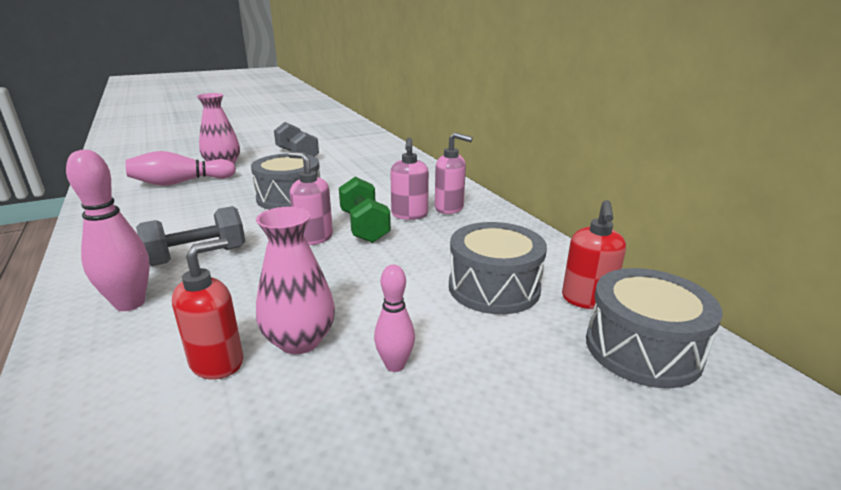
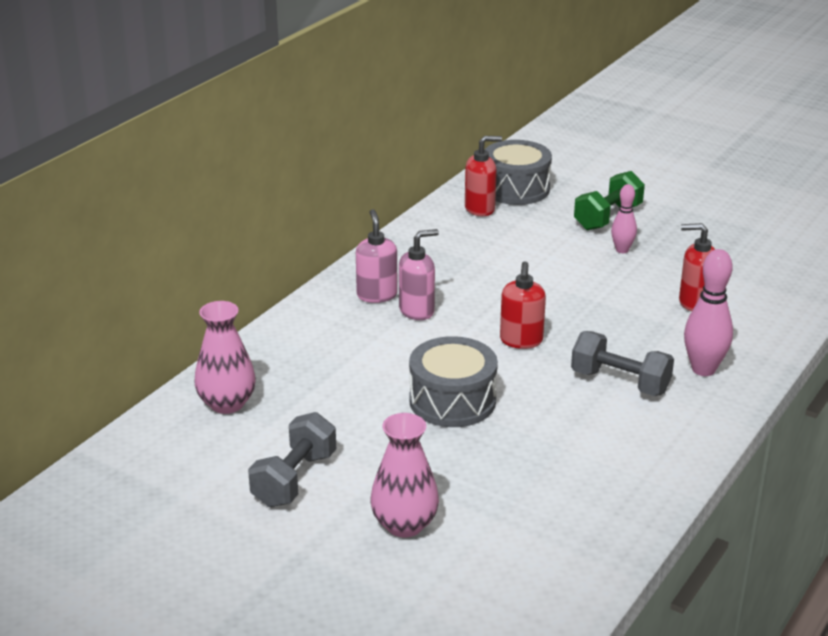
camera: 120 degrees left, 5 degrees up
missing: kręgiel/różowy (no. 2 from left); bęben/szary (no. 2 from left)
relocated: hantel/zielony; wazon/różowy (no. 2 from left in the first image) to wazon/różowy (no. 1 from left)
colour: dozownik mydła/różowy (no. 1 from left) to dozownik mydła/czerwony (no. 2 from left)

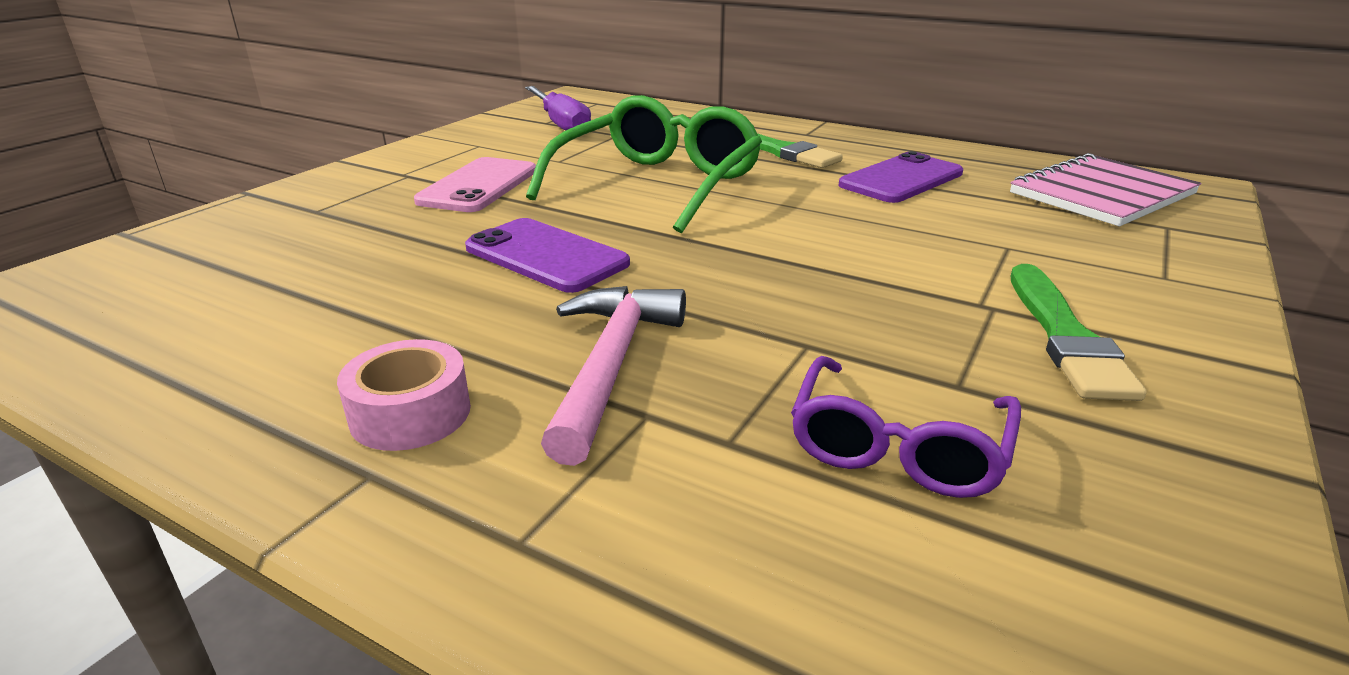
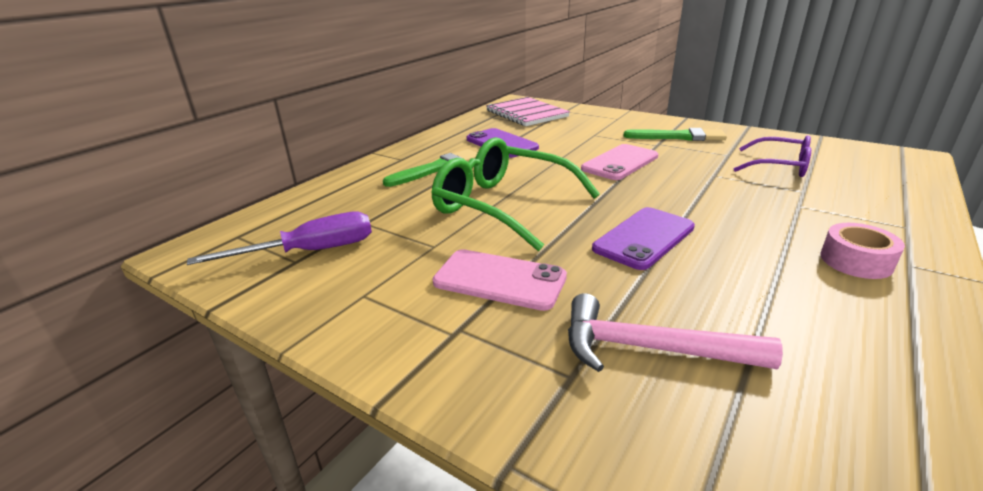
camera: 85 degrees left, 0 degrees up
appeared: telefon/różowy (no. 2 from left)
relocated: młotek/różowy

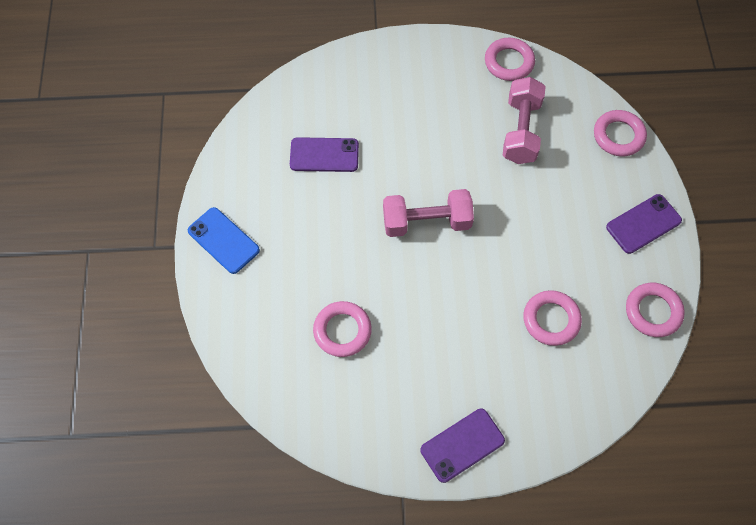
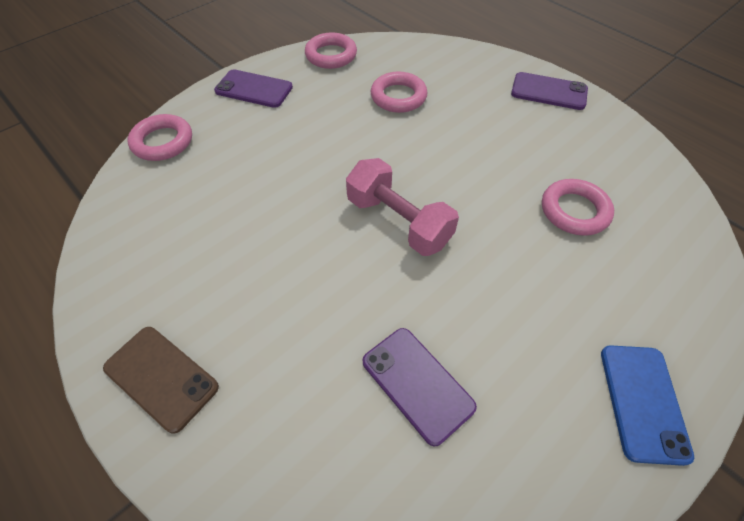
camera: 130 degrees left, 10 degrees down
missing: pierścień/różowy (no. 2 from left); hantel/różowy (no. 2 from left)
appeared: telefon/brązowy

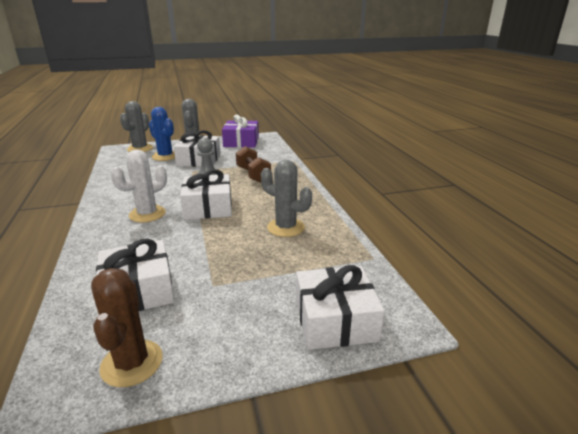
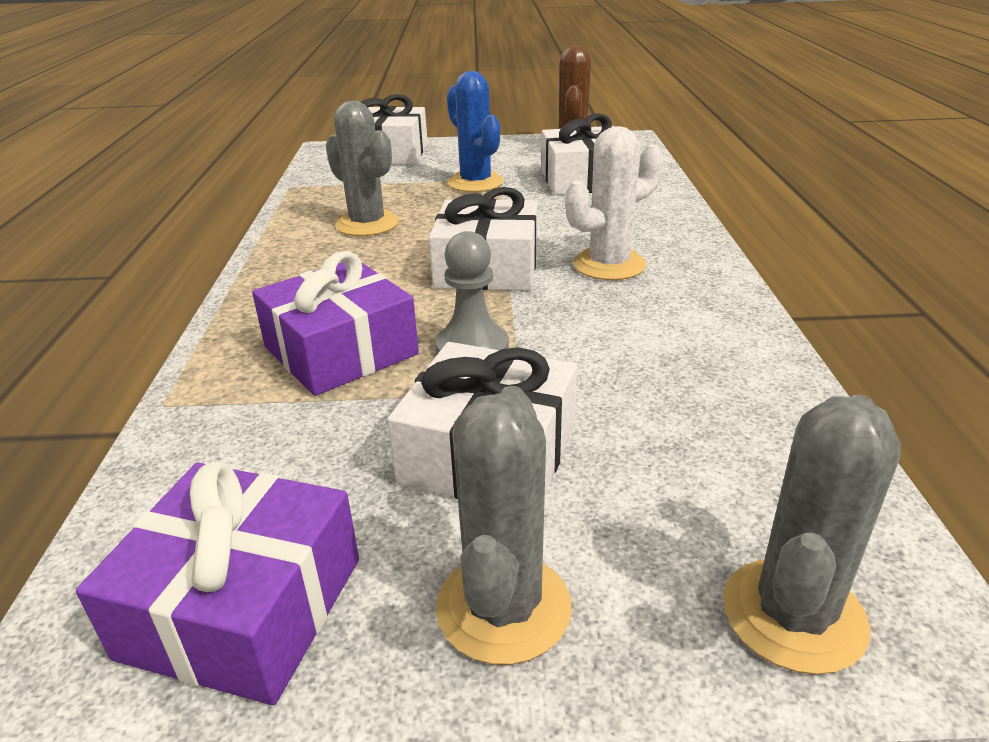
camera: 165 degrees left, 5 degrees up
relocated: kaktus/niebieski
exchanged: hantel/brązowy to prezent/fioletowy (no. 2 from left)

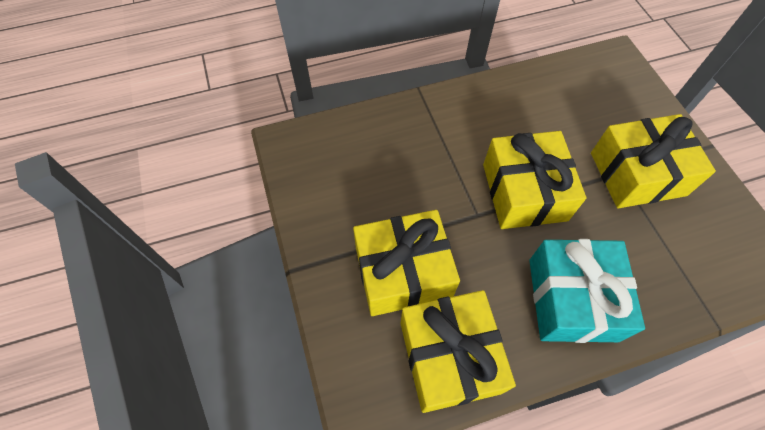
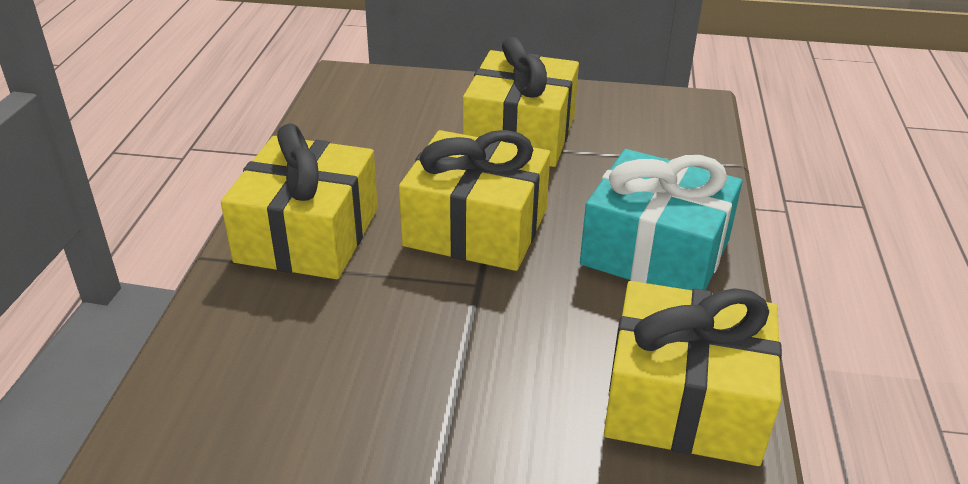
camera: 65 degrees left, 25 degrees down
relocated: prezent/żółty (no. 1 from left)

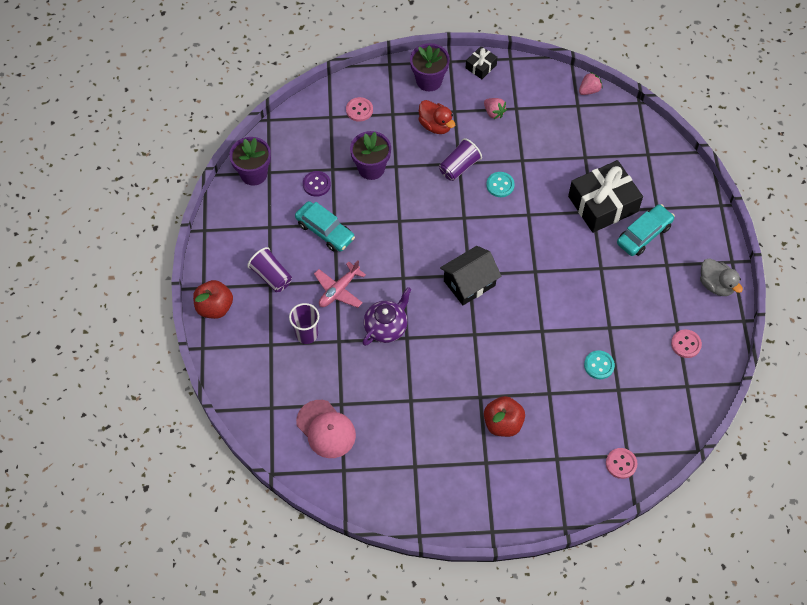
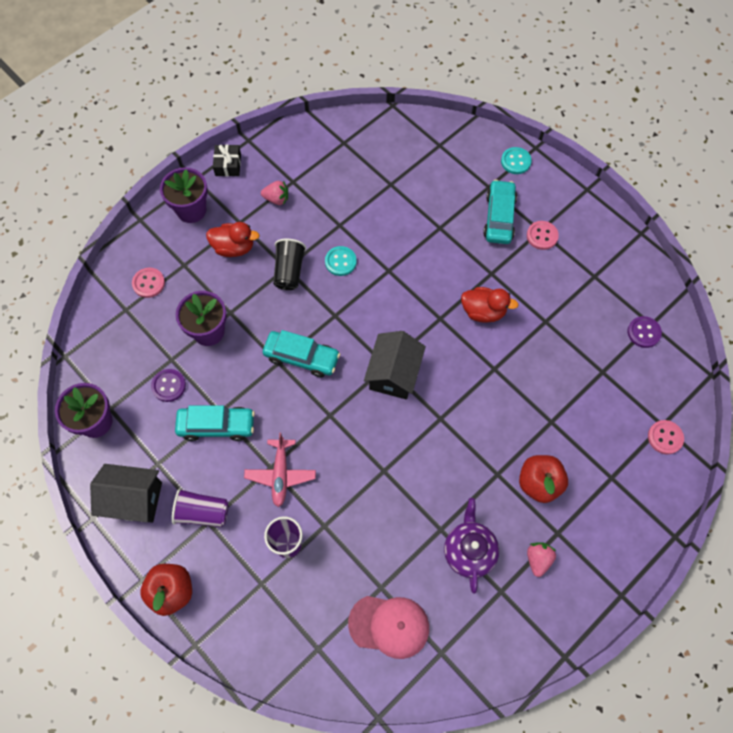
camera: 40 degrees left, 5 degrees up
missing: prezent/czarny (no. 2 from left); kaczka/szary
appeared: kaczka/czerwony (no. 2 from left); guzik/fioletowy (no. 2 from left); samochód/turkusowy (no. 2 from left); domek/czarny (no. 1 from left)
relocated: truskawka/różowy (no. 2 from left); imbryk/fioletowy; guzik/różowy (no. 3 from left in the first image) to guzik/różowy (no. 2 from left); guzik/turkusowy (no. 2 from left)
colour: szklanka/fioletowy (no. 3 from left) to szklanka/czarny

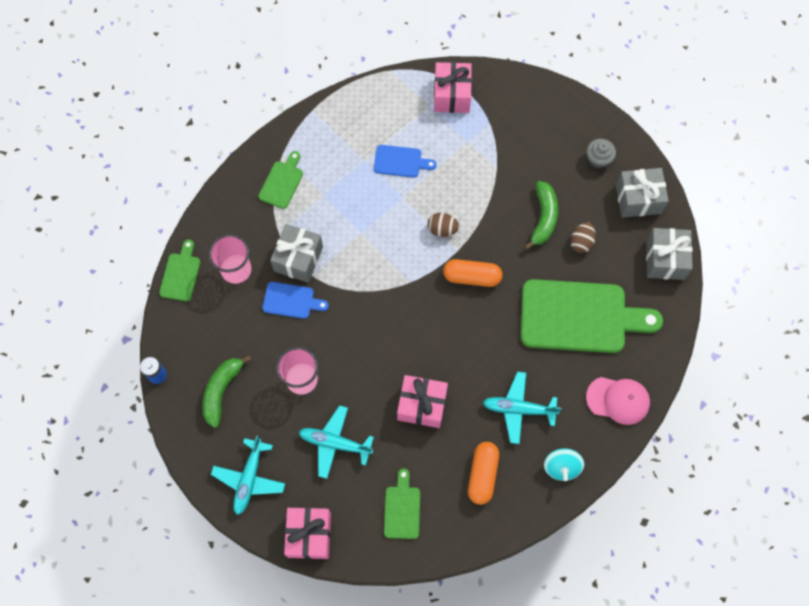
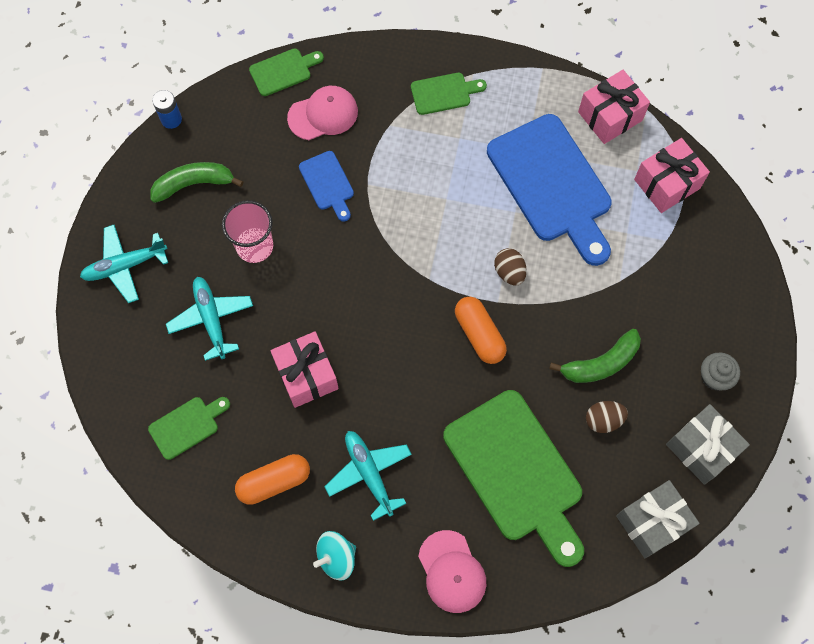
camera: 55 degrees right, 0 degrees up
missing: prezent/szary (no. 1 from left)
relocated: prezent/różowy (no. 1 from left in the first image) to prezent/różowy (no. 2 from left)
exchanged: szklanka/różowy (no. 1 from left) to czapka/różowy (no. 1 from left)
size: deska do krojenia/niebieski (no. 2 from left) x2.16

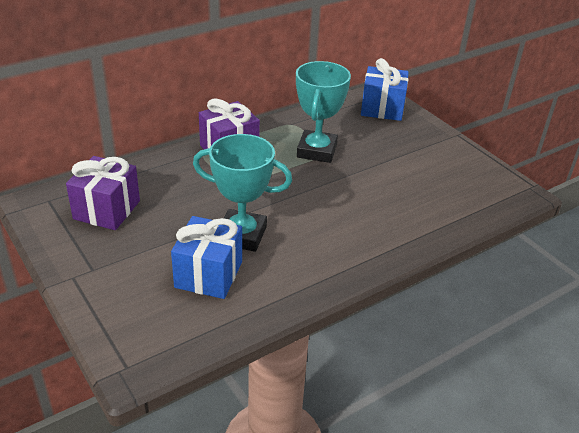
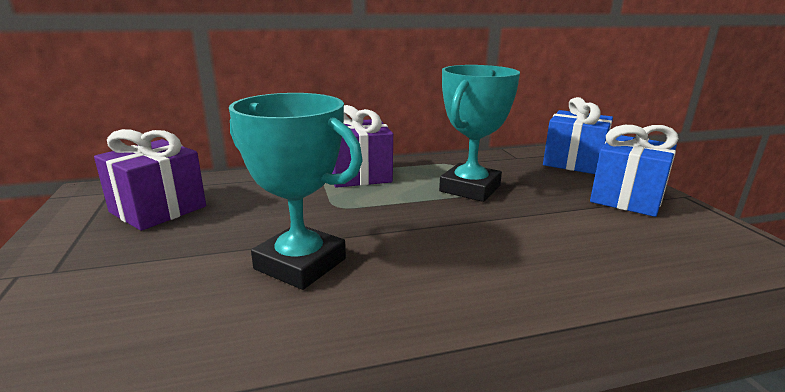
camera: 20 degrees right, 15 degrees down
relocated: prezent/niebieski (no. 1 from left in the first image) to prezent/niebieski (no. 2 from left)

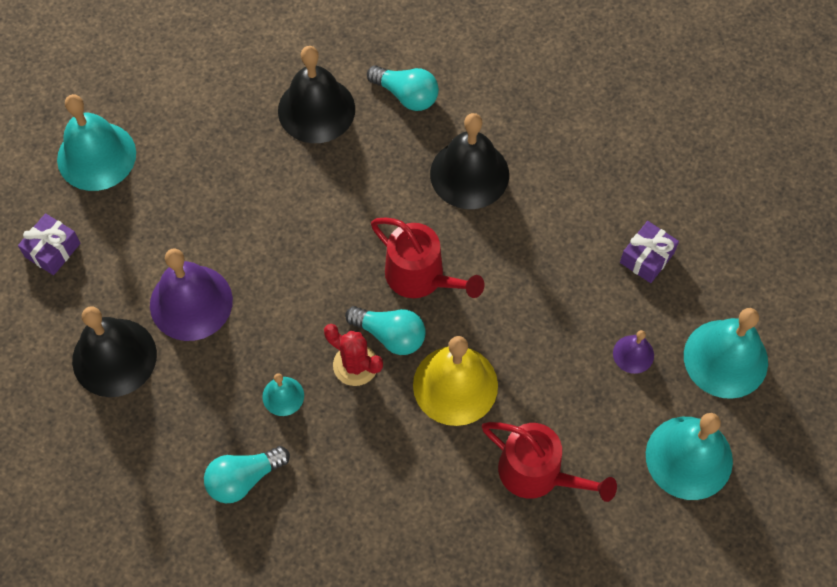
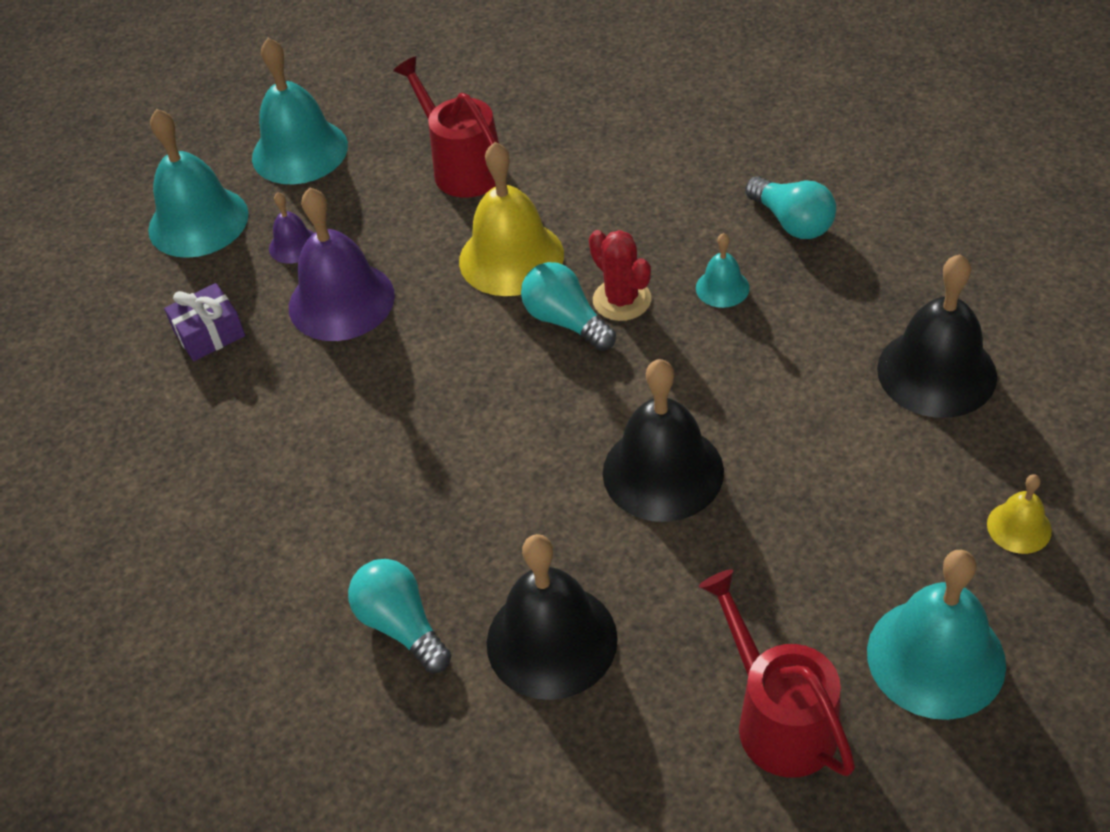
camera: 155 degrees left, 15 degrees down
relocated: dzwonek/czarny (no. 3 from left in the first image) to dzwonek/czarny (no. 2 from left); konewka/czerwony (no. 1 from left in the first image) to konewka/czerwony (no. 2 from left); dzwonek/fioletowy (no. 1 from left in the first image) to dzwonek/fioletowy (no. 2 from left)
exchanged: prezent/fioletowy (no. 1 from left) to dzwonek/żółty (no. 2 from left)
spun: żarówka/turkusowy (no. 1 from left in the first image) 60 degrees clockwise

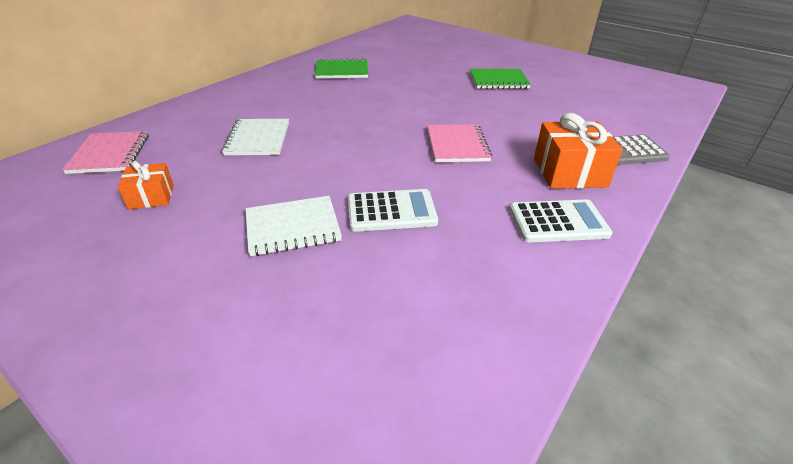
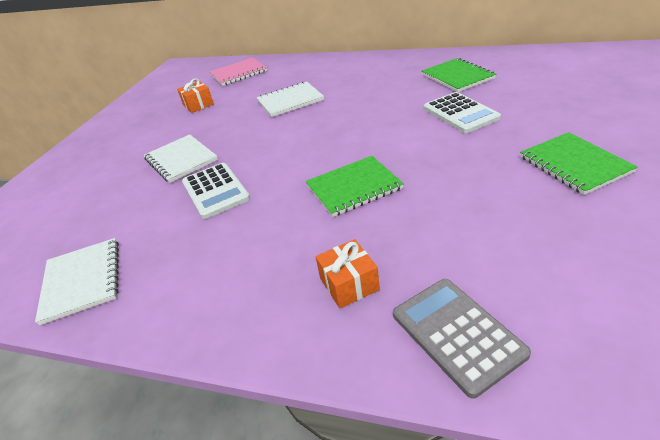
camera: 75 degrees right, 0 degrees up
appeared: zeszyt/biały (no. 1 from left)
relocated: kalkulator/biały (no. 2 from left)
colour: zeszyt/różowy (no. 2 from left) to zeszyt/zielony (no. 1 from left)
size: prezent/pomarańczowy (no. 2 from left) x0.58

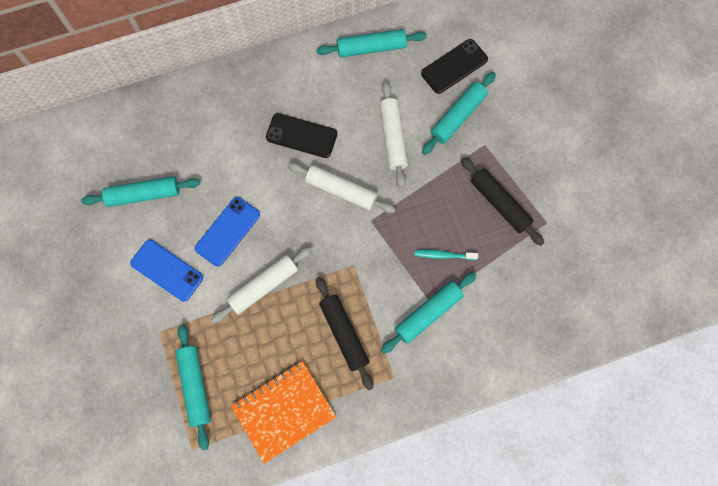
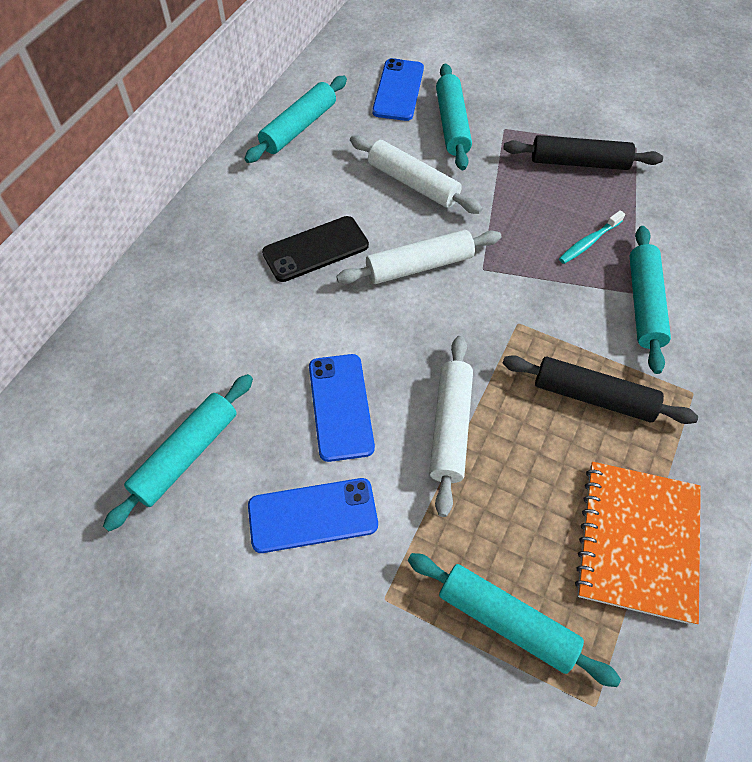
camera: 45 degrees left, 15 degrees down
colour: telefon/czarny (no. 2 from left) to telefon/niebieski (no. 3 from left)

